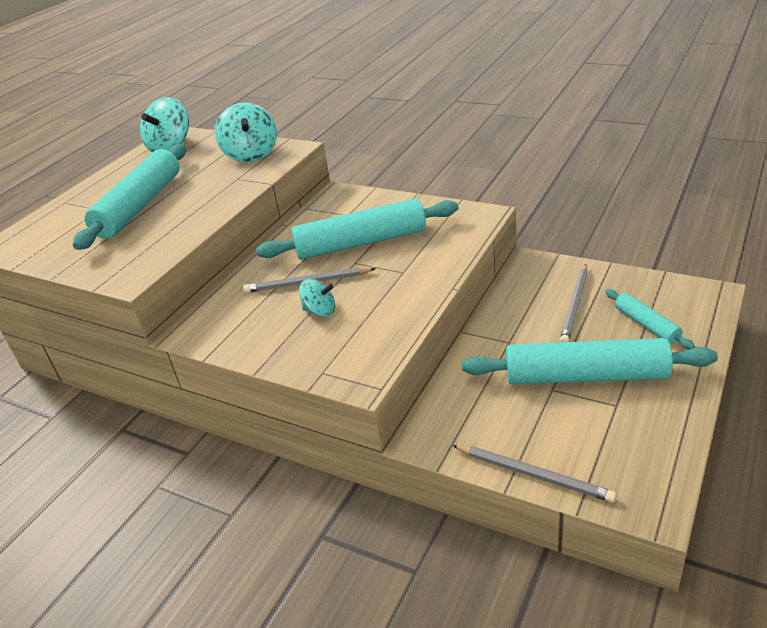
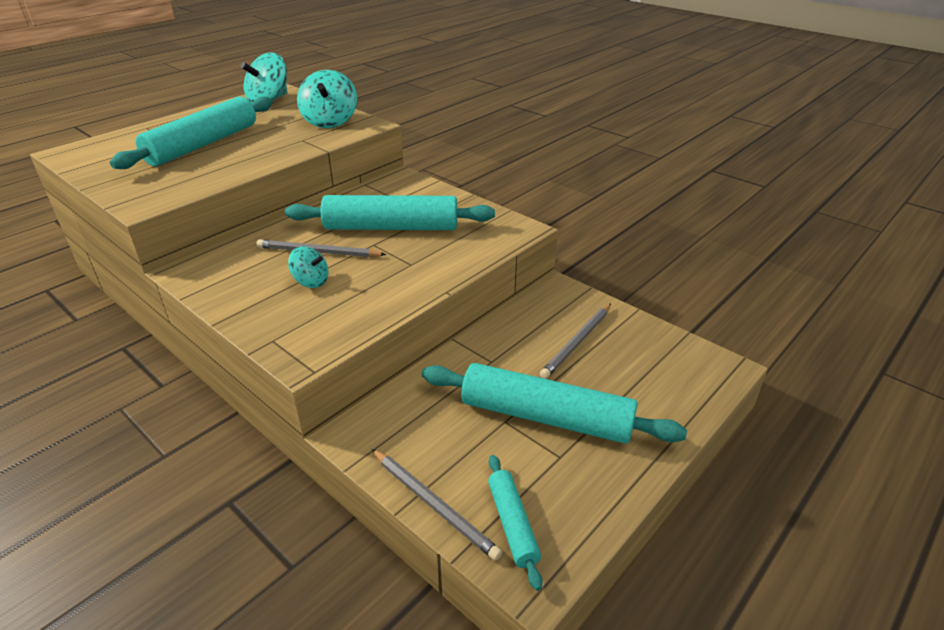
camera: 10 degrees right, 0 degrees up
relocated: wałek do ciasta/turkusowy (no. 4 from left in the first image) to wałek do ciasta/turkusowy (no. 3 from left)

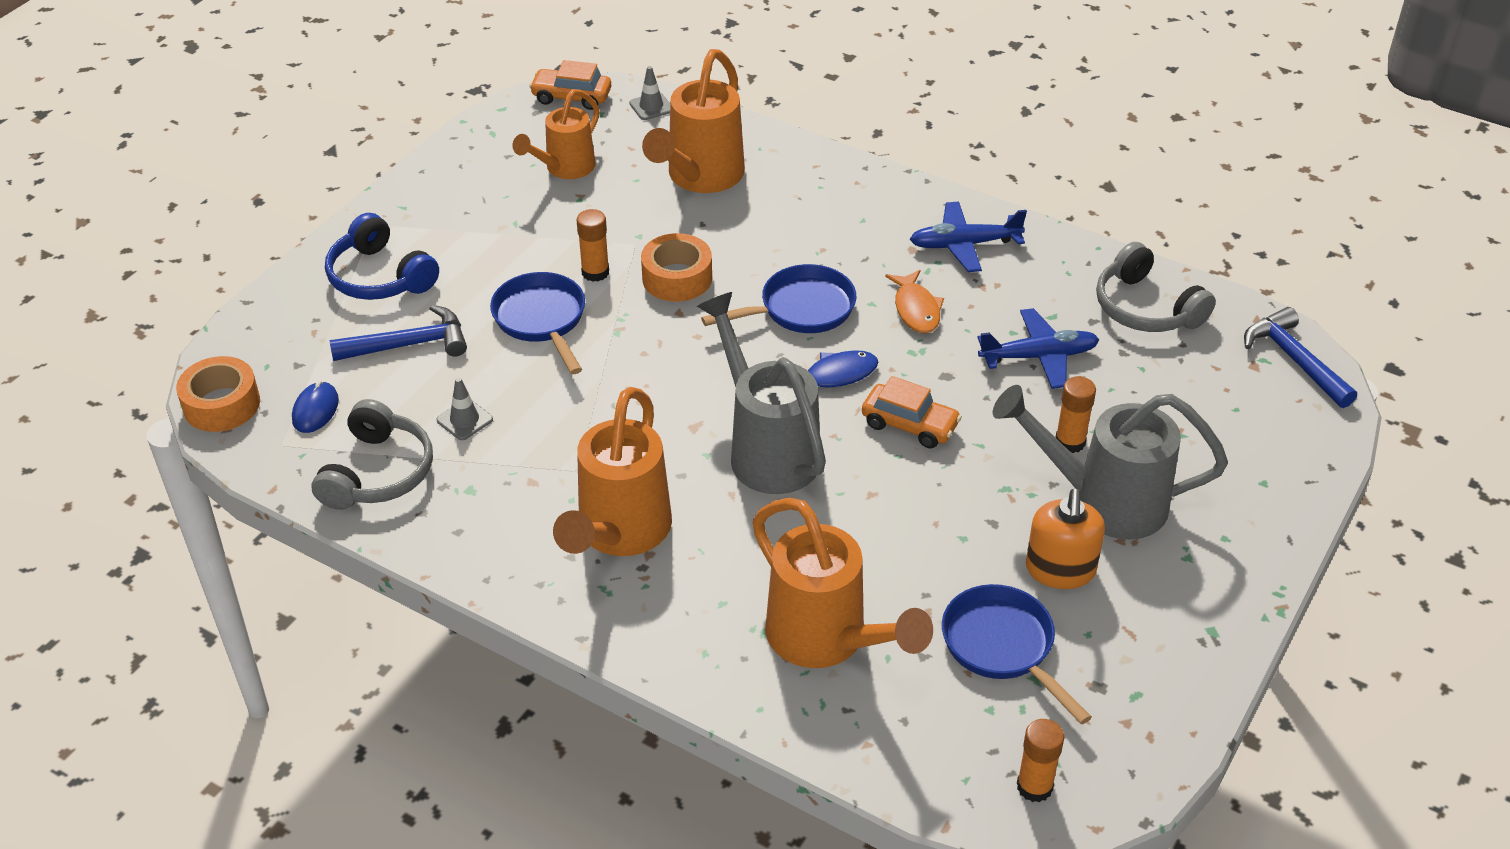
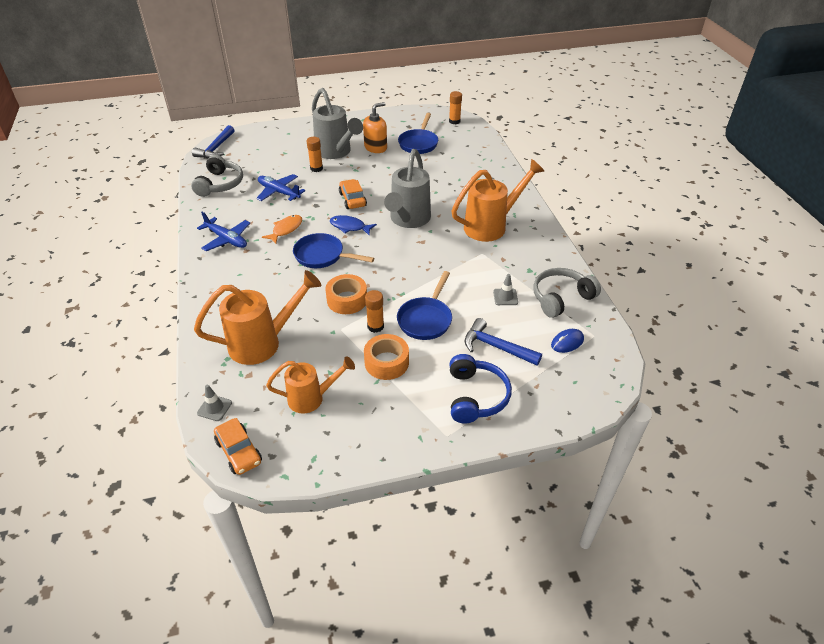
camera: 135 degrees left, 0 degrees up
missing: konewka/pomarańczowy (no. 4 from left)
relocated: taśma klejąca/pomarańczowy (no. 1 from left in the first image) to taśma klejąca/pomarańczowy (no. 2 from left)

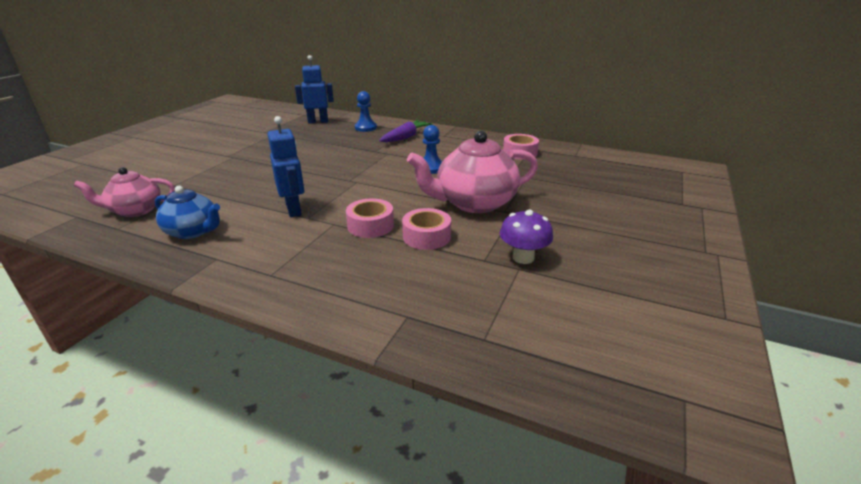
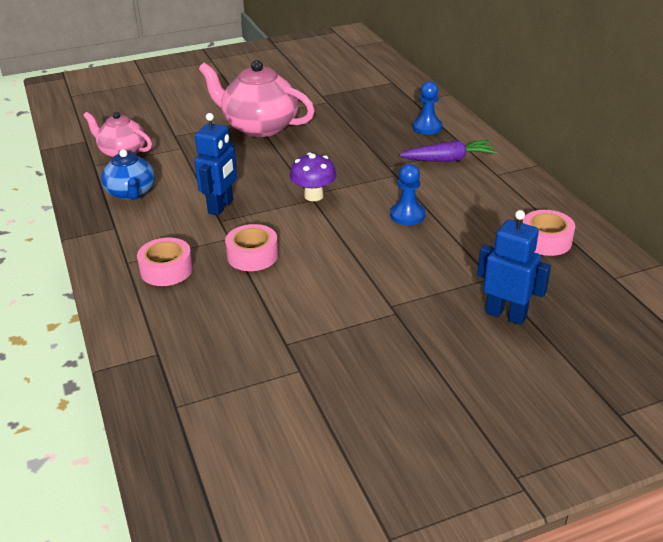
camera: 45 degrees right, 5 degrees up
relocated: robot/niebieski (no. 2 from left); imbryk/różowy (no. 2 from left); taśma klejąca/różowy (no. 2 from left in the first image) to taśma klejąca/różowy (no. 1 from left); grzyb/fioletowy

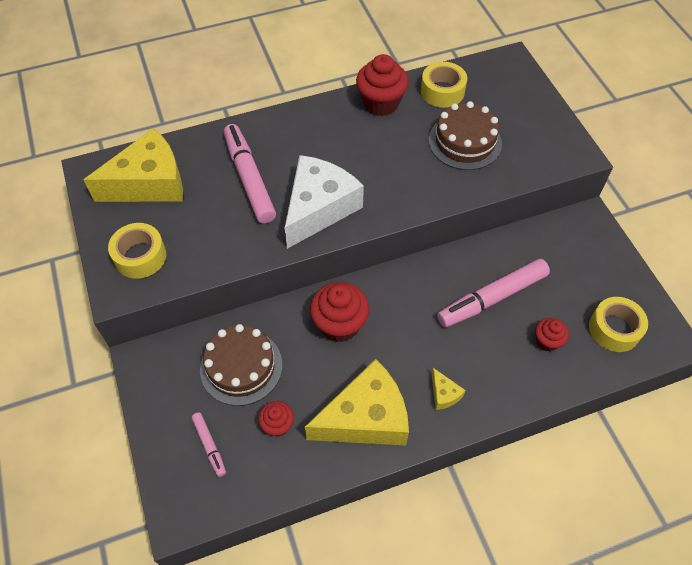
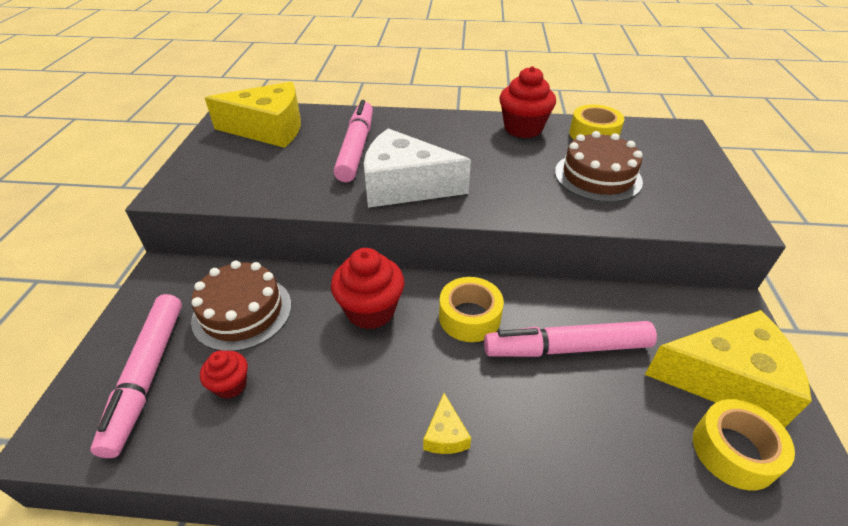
camera: 25 degrees right, 15 degrees down
missing: muffinka/czerwony (no. 4 from left)
relocated: taśma klejąca/żółty (no. 1 from left); ser/żółty (no. 2 from left in the first image) to ser/żółty (no. 3 from left)
spun: ser/biały 135 degrees counterclockwise
size: flamaster/różowy (no. 1 from left) x2.04

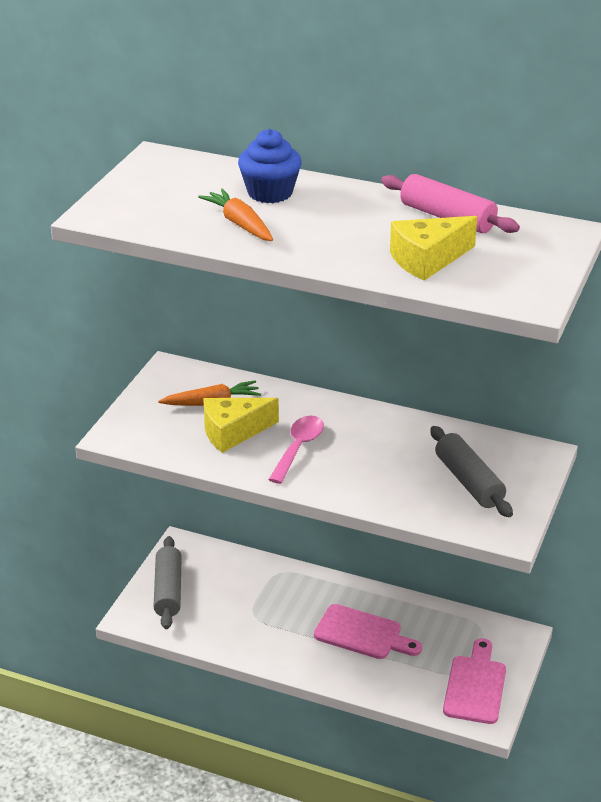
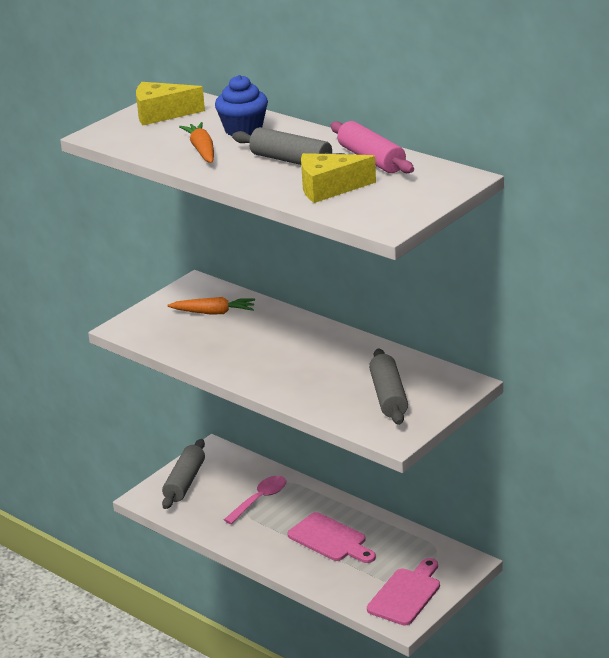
camera: 20 degrees right, 5 degrees down
appeared: wałek do ciasta/szary (no. 2 from left)
relocated: ser/żółty (no. 1 from left); łyżka/różowy

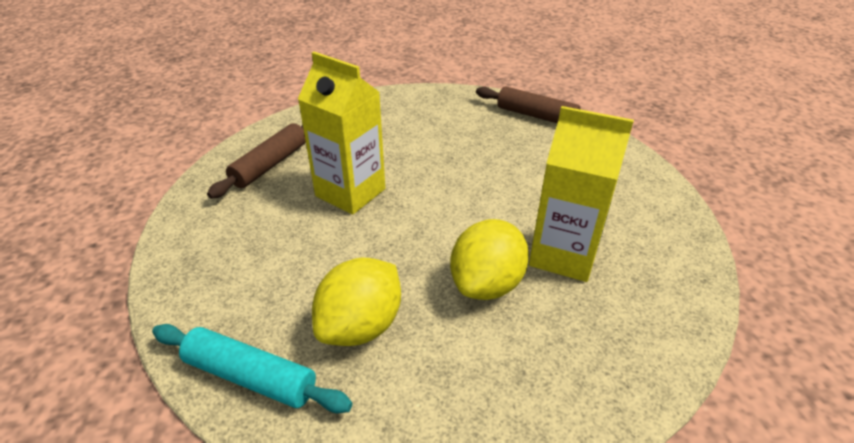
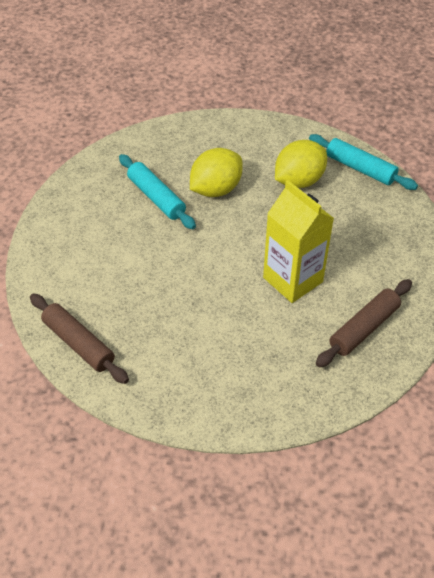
camera: 165 degrees left, 10 degrees up
exchanged: karton mleka/żółty (no. 2 from left) to wałek do ciasta/turkusowy (no. 1 from left)

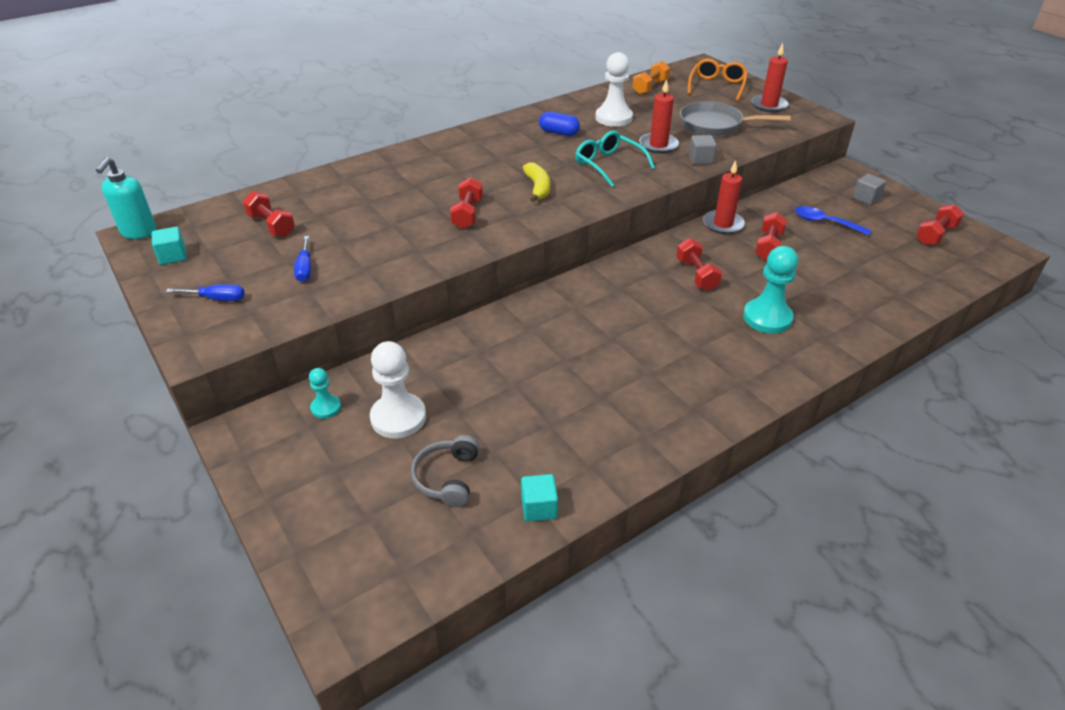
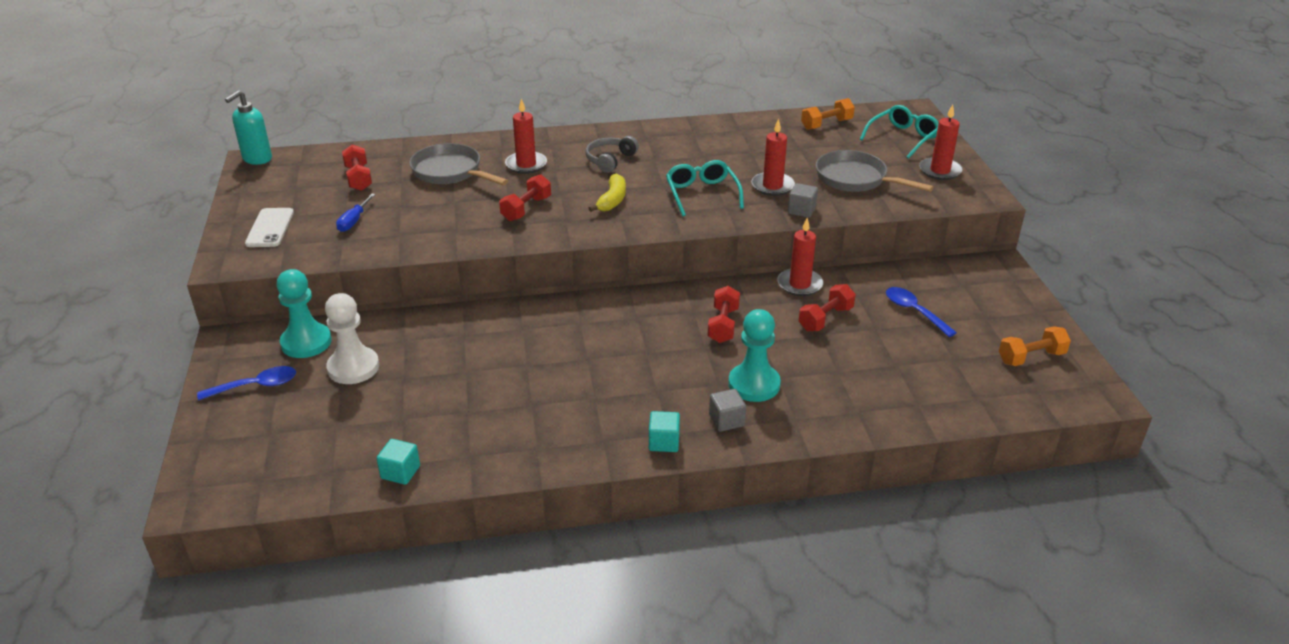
camera: 25 degrees right, 5 degrees down
missing: pionek/biały (no. 2 from left); kapsułka/niebieski
appeared: świeca/czerwony (no. 1 from left); patelnia/szary (no. 1 from left); łyżka/niebieski (no. 1 from left)
relocated: sześcian/szary (no. 2 from left in the first image) to sześcian/szary (no. 1 from left); sześcian/turkusowy (no. 1 from left in the first image) to sześcian/turkusowy (no. 2 from left); słuchawki/szary
exchanged: śrubokręt/niebieski (no. 1 from left) to telefon/biały
colour: okulary/pomarańczowy to okulary/turkusowy (no. 2 from left); hantel/czerwony (no. 5 from left) to hantel/pomarańczowy (no. 2 from left)
size: pionek/turkusowy (no. 1 from left) x1.84

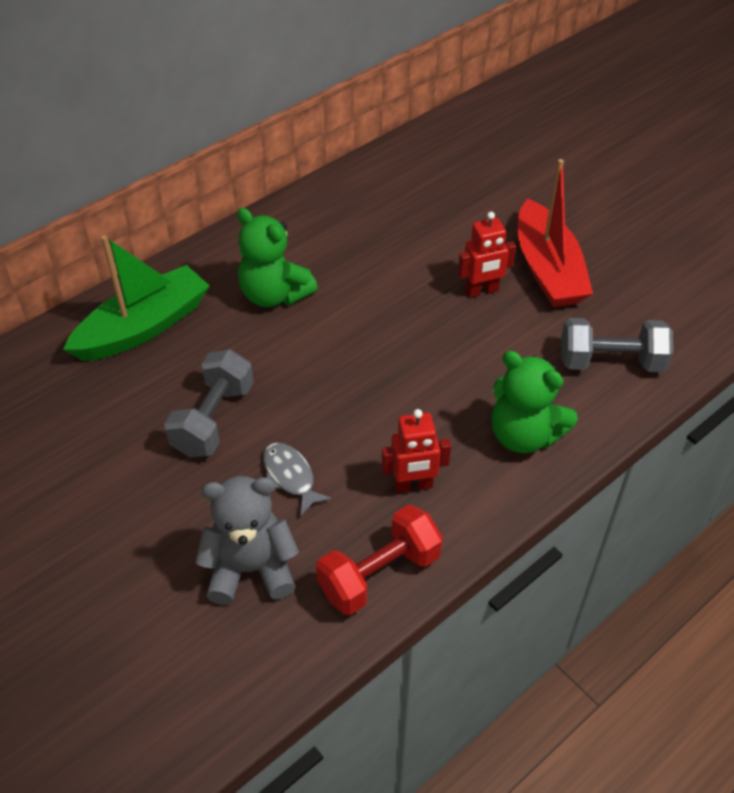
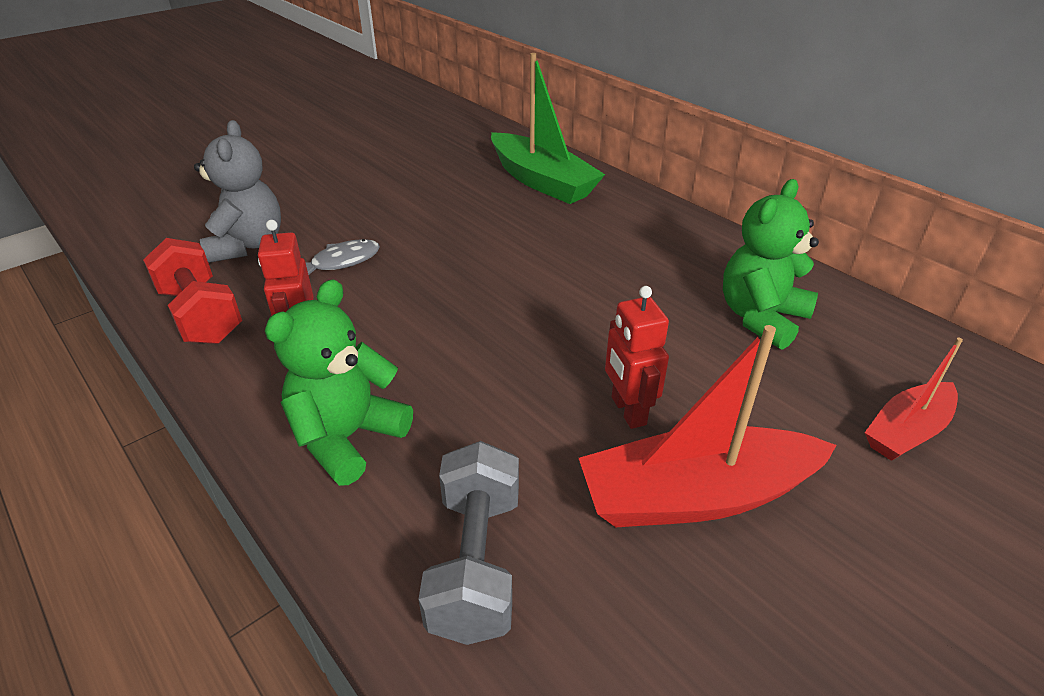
camera: 90 degrees right, 10 degrees down
missing: hantel/szary (no. 1 from left)
appeared: łódka/czerwony (no. 2 from left)
relocated: miś/zielony (no. 1 from left in the first image) to miś/zielony (no. 2 from left)

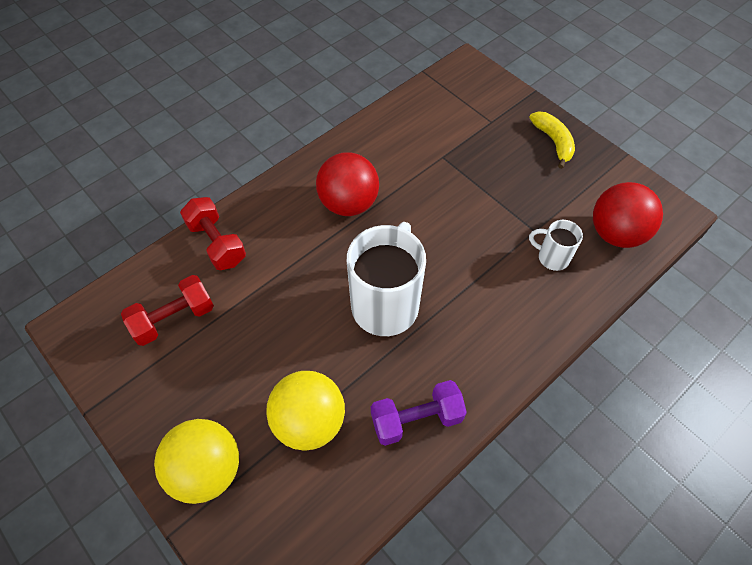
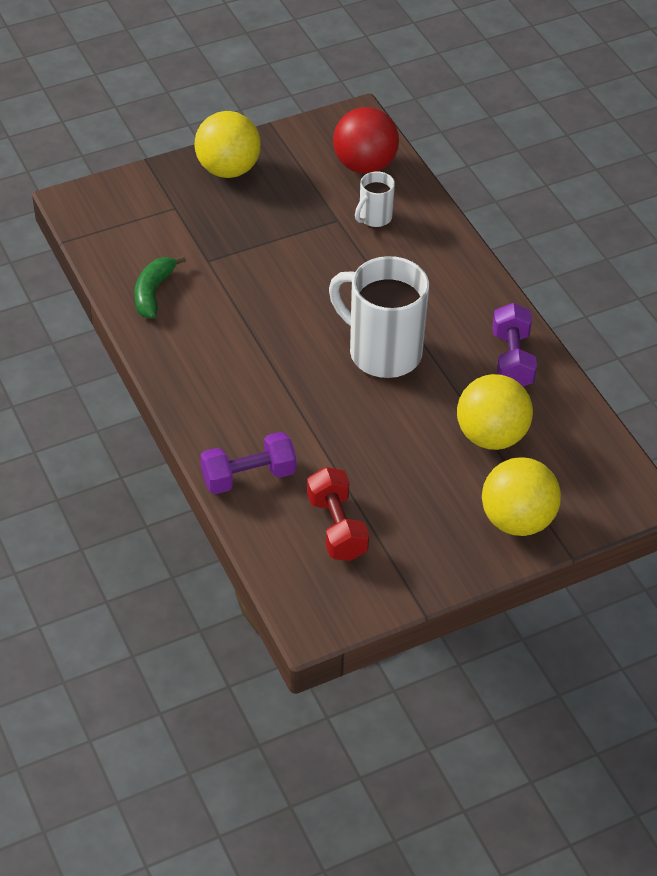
camera: 75 degrees left, 10 degrees down
missing: piłka/czerwony (no. 1 from left)
appeared: banan/zielony
exchanged: banan/żółty to piłka/żółty (no. 1 from left)
colour: hantel/czerwony (no. 2 from left) to hantel/fioletowy (no. 1 from left)

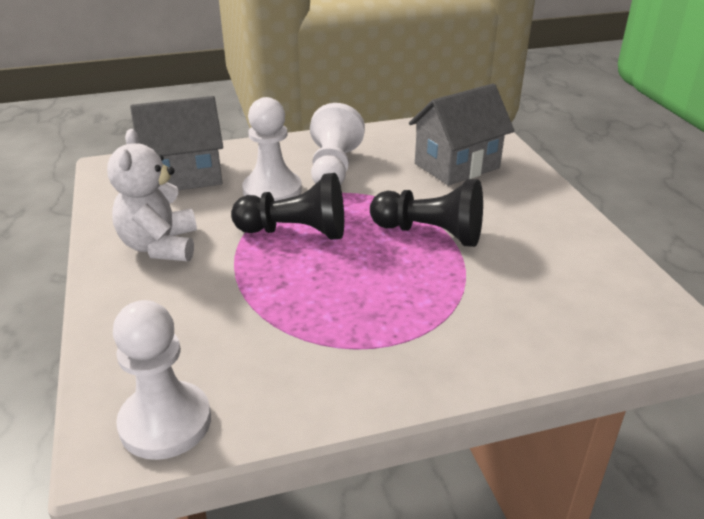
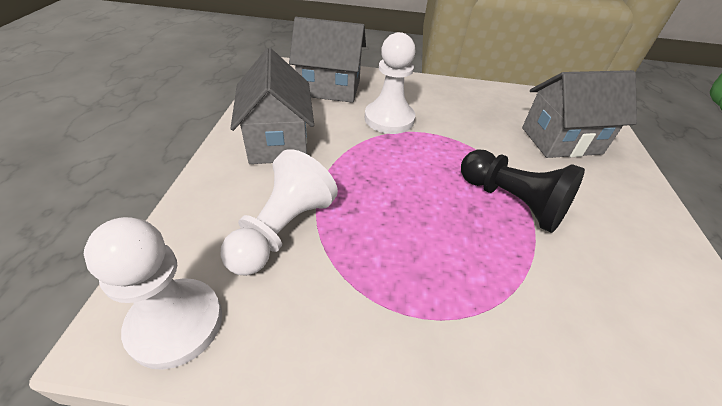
camera: 20 degrees right, 10 degrees up
missing: pionek/czarny (no. 1 from left)
relocated: pionek/biały (no. 3 from left in the first image) to pionek/biały (no. 2 from left)
exchanged: miś/biały to domek/szary (no. 1 from left)

